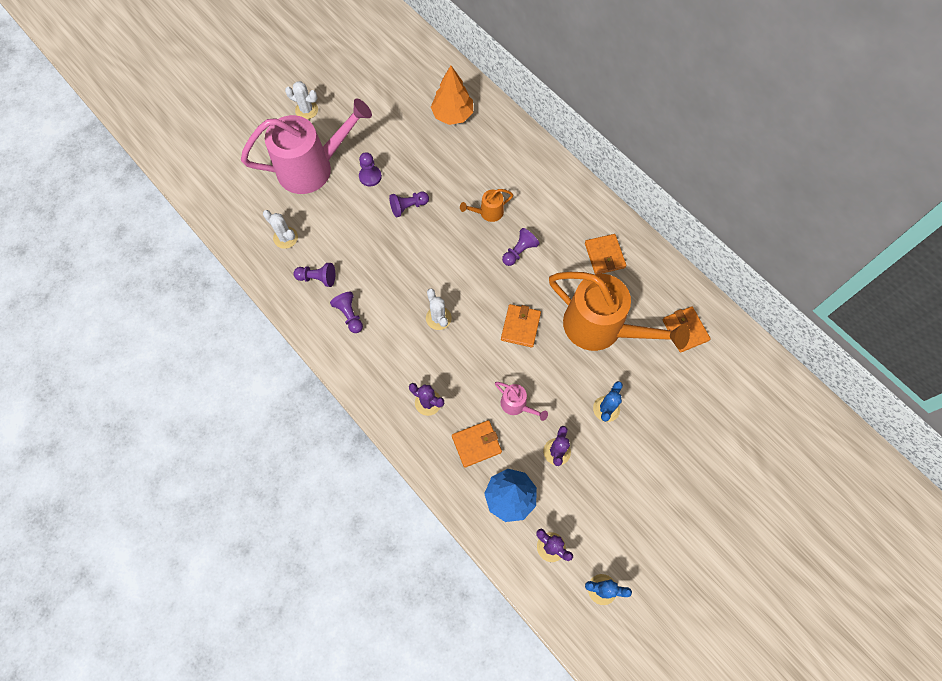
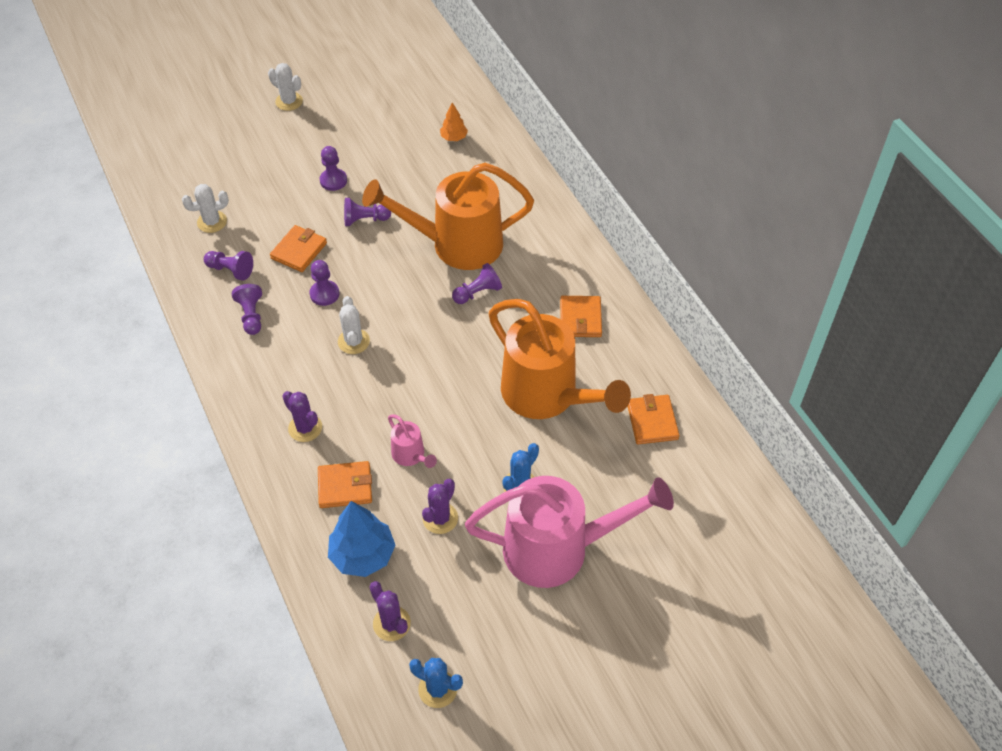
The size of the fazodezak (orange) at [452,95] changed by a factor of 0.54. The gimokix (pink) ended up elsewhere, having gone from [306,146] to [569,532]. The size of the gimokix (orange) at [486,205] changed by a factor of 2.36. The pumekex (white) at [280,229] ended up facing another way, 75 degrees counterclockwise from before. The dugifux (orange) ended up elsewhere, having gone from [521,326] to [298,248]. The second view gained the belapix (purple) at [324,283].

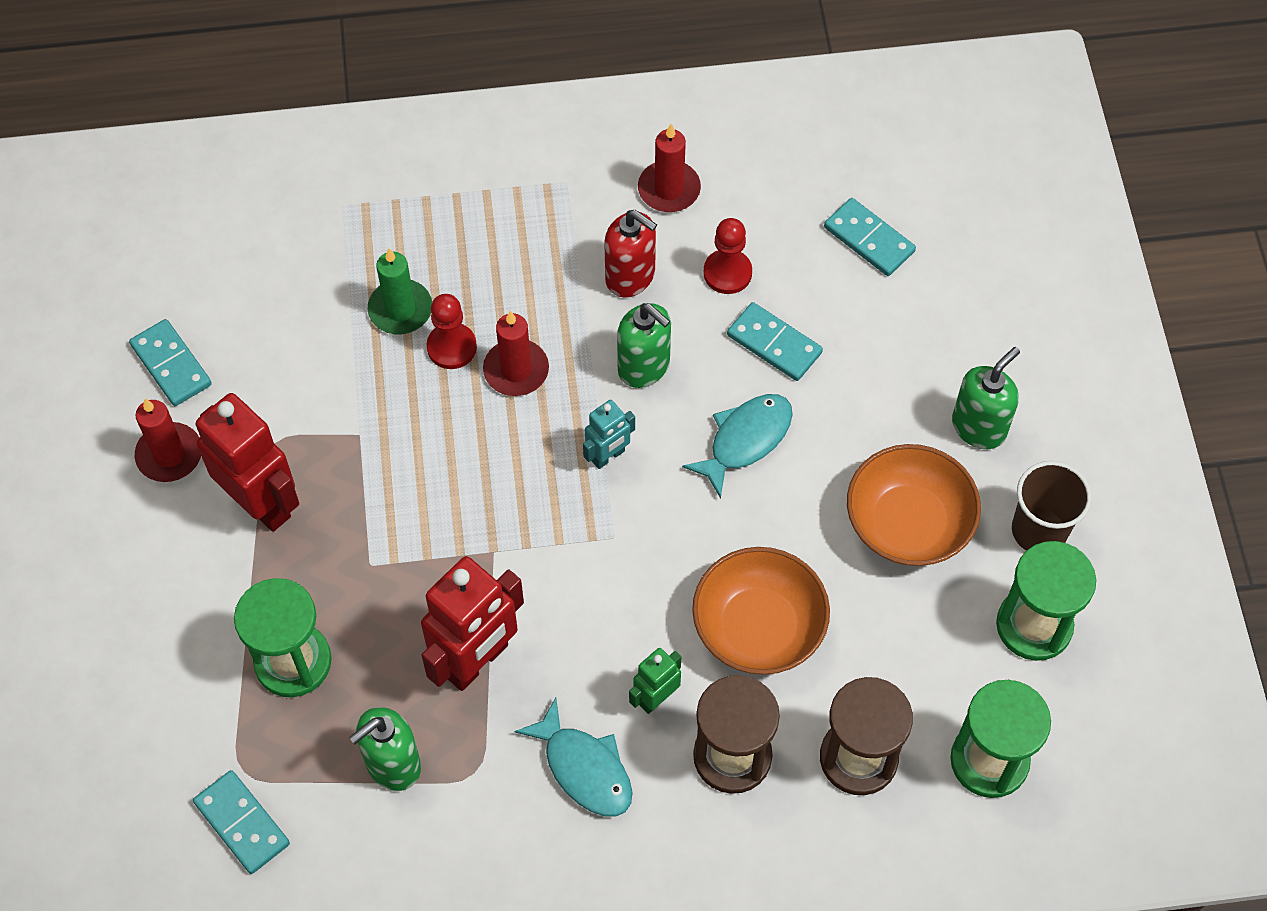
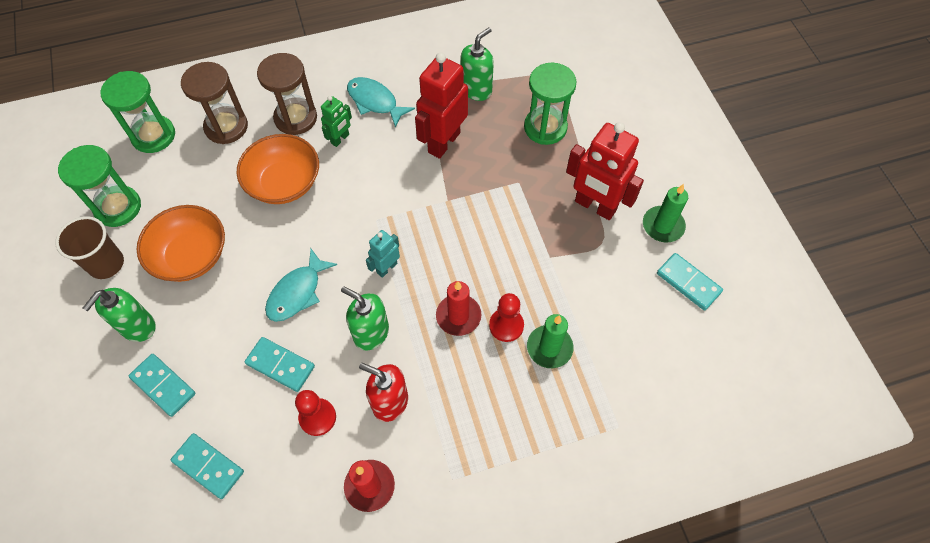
What was the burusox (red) at [168,440] turned into the burusox (green) at [665,213]. The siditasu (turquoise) ended up elsewhere, having gone from [241,822] to [162,385].

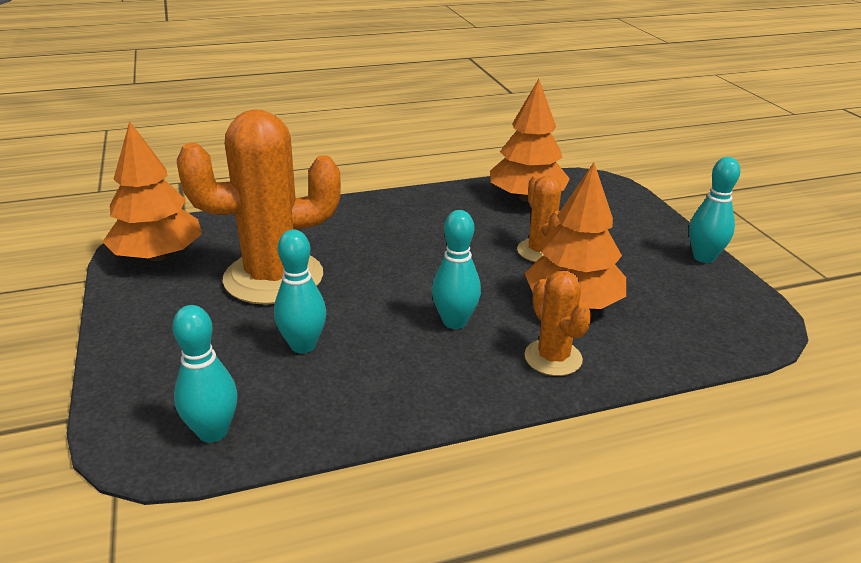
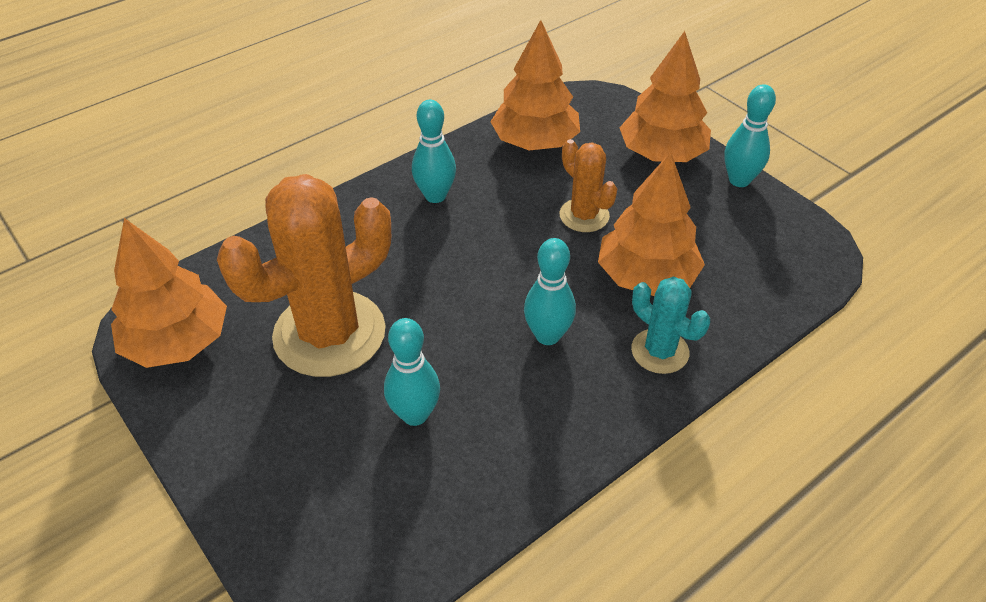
What was the pumekex (orange) at [558,323] turned into the pumekex (turquoise) at [670,325]. The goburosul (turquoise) ended up elsewhere, having gone from [204,374] to [434,151]. The second view gained the fazodezak (orange) at [665,96].

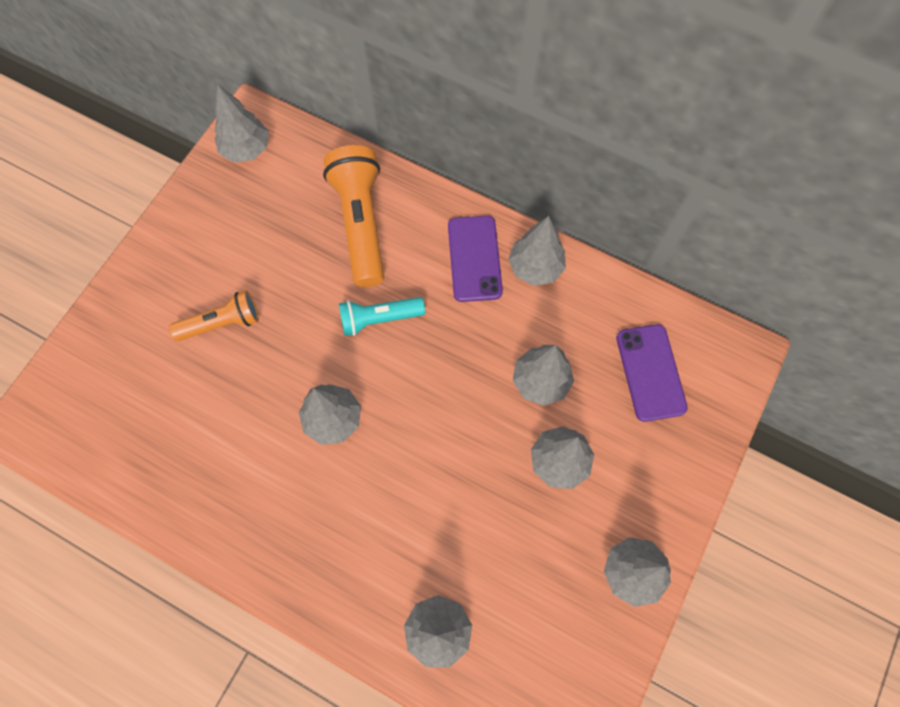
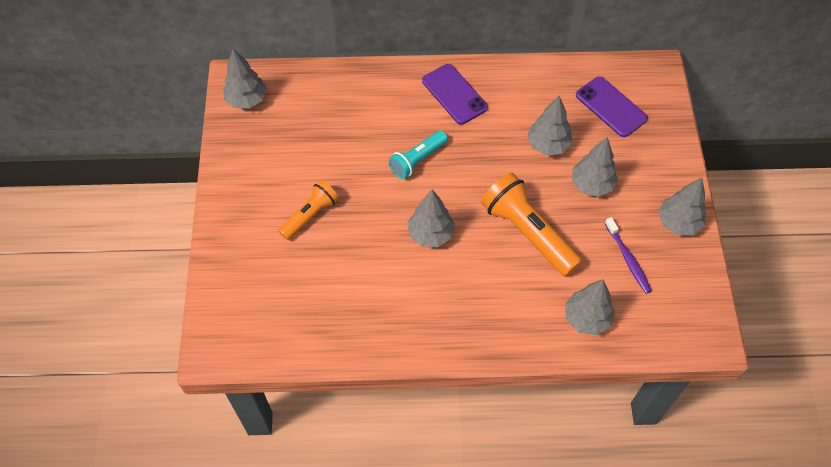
The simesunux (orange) ended up elsewhere, having gone from [353,216] to [531,225]. The second view lost the fazodezak (grey) at [537,251]. The second view gained the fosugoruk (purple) at [628,255].

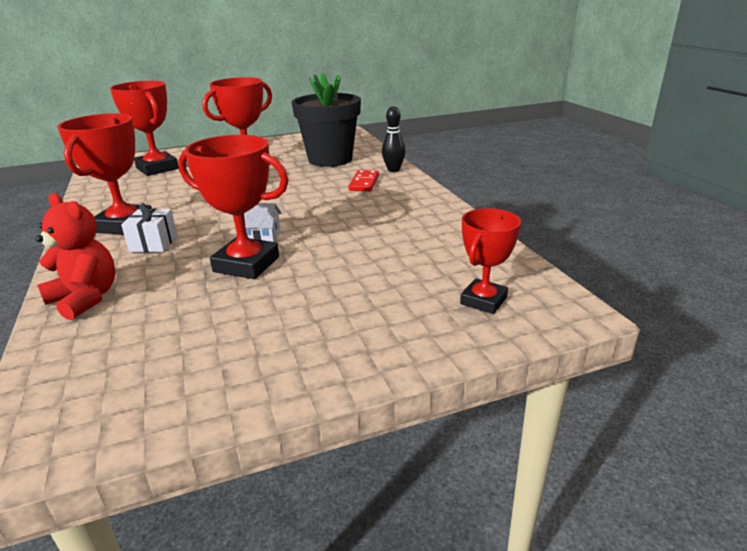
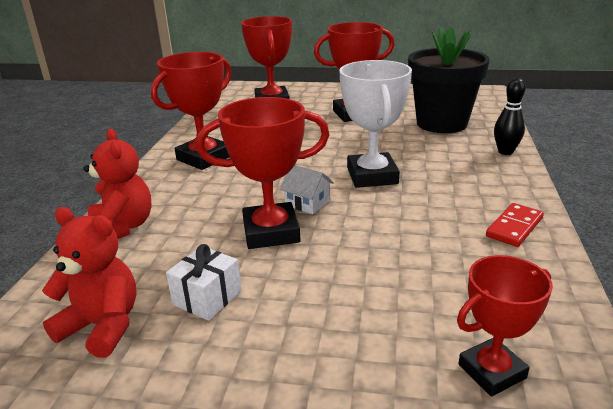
The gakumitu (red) at [233,207] ended up facing another way, 60 degrees counterclockwise from before. The siditasu (red) ended up elsewhere, having gone from [363,180] to [515,225]. The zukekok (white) ended up elsewhere, having gone from [149,227] to [203,282]. The second view gained the gakumitu (white) at [375,124]. The second view gained the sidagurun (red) at [89,282].

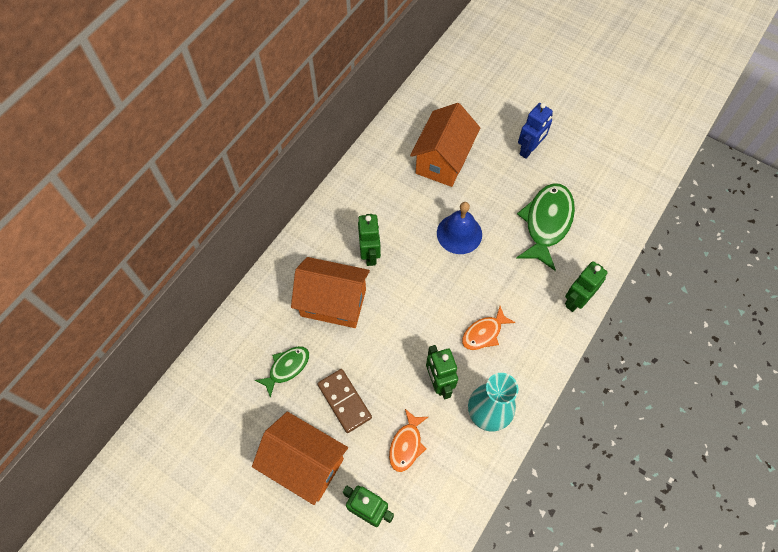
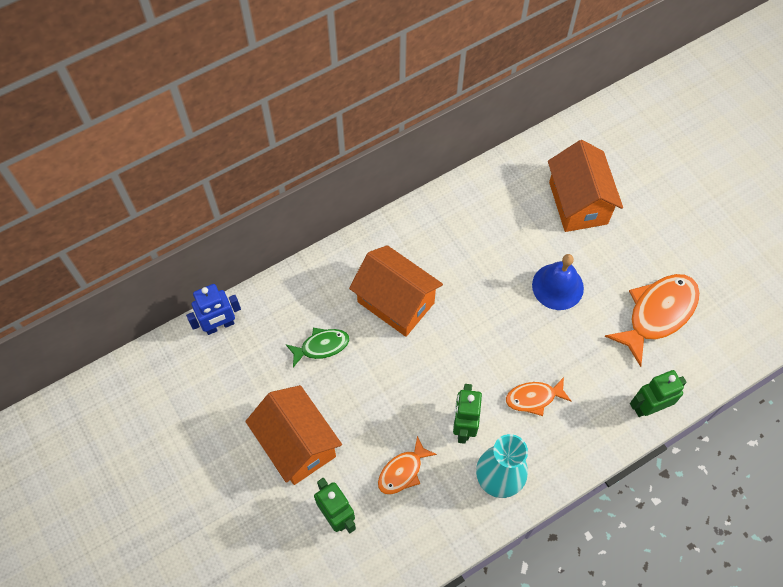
The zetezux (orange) at [445,145] ended up facing another way, 60 degrees counterclockwise from before. The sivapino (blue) ended up elsewhere, having gone from [535,131] to [213,309]. What was the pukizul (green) at [545,227] turned into the pukizul (orange) at [652,320]. The second view lost the sivapino (green) at [369,240]. The second view lost the siditasu (brown) at [344,401].

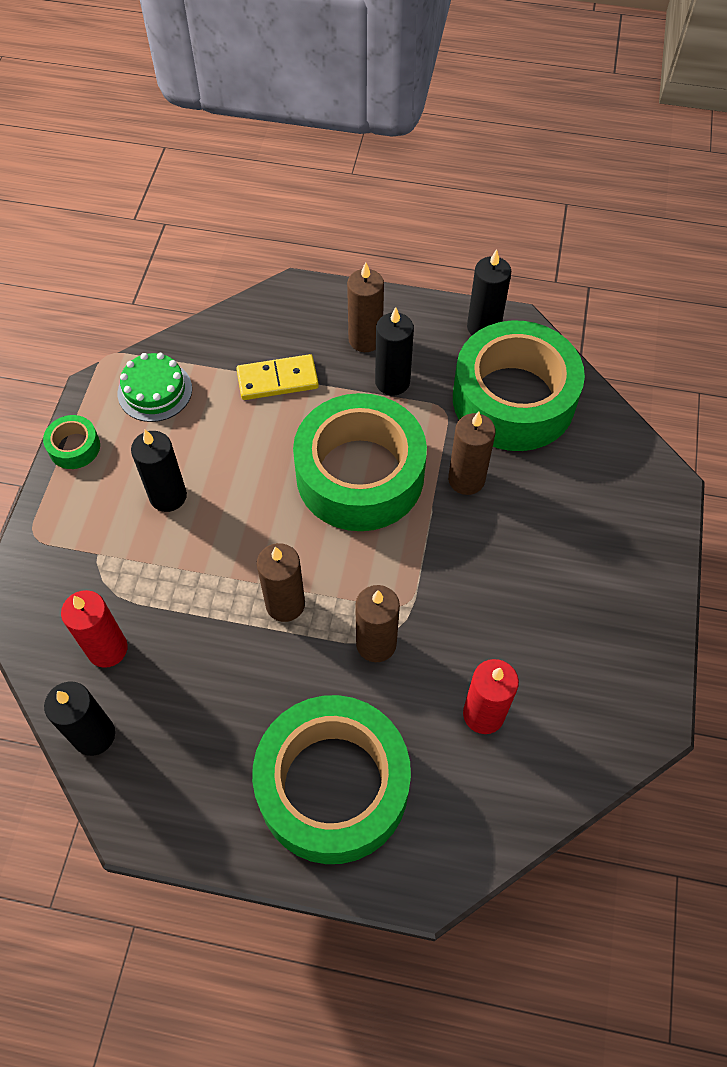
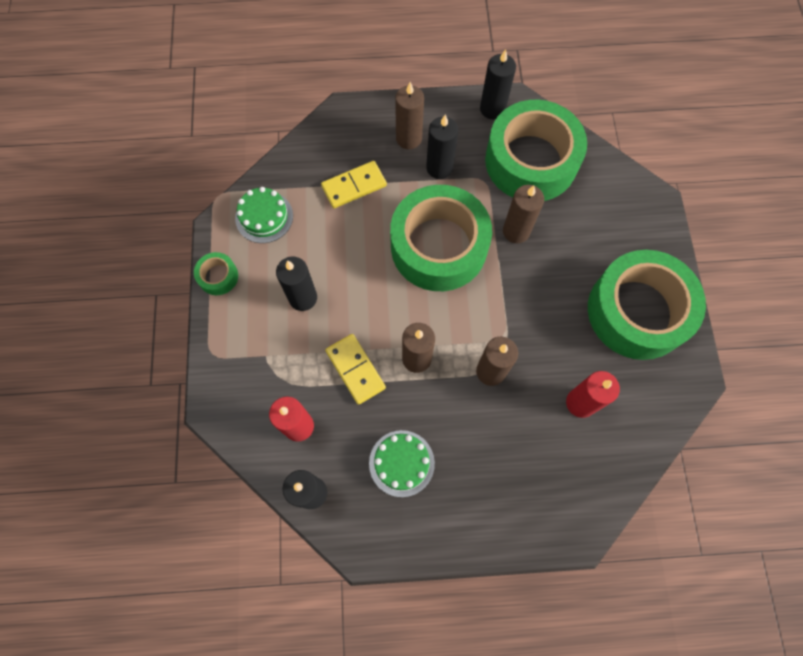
The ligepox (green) ended up elsewhere, having gone from [331,779] to [647,305]. The second view gained the siditasu (yellow) at [355,369]. The second view gained the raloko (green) at [402,463].

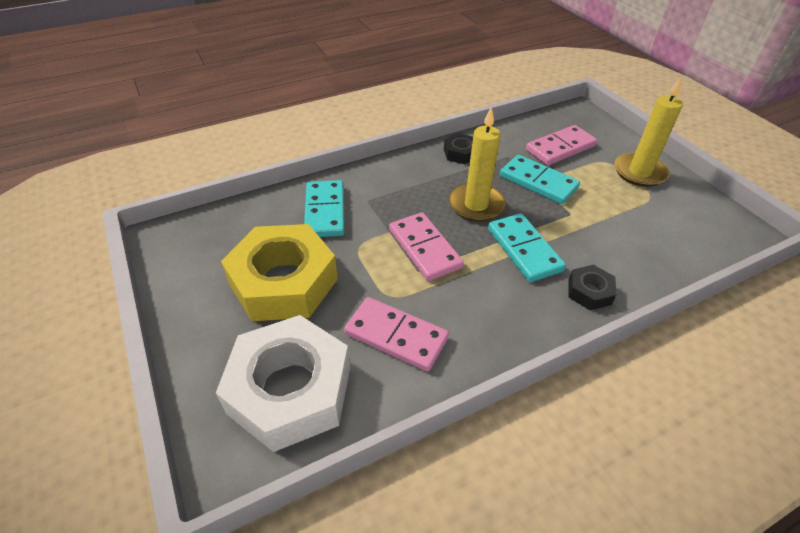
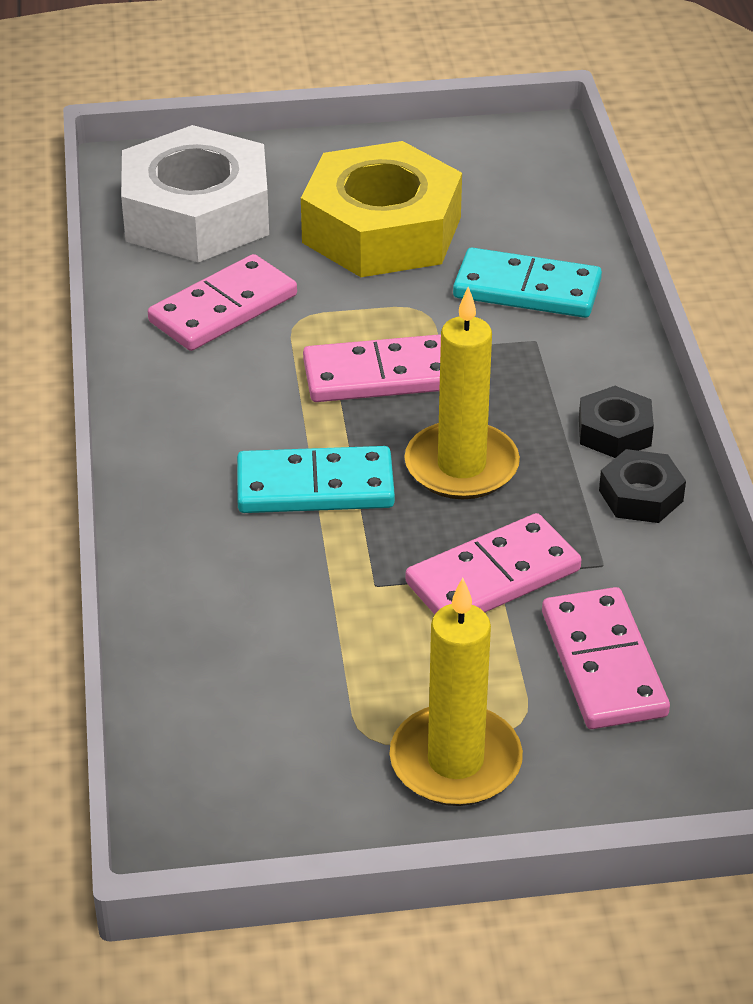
What was the siditasu (turquoise) at [540,179] turned into the siditasu (pink) at [493,564]. The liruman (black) ended up elsewhere, having gone from [592,287] to [616,422].

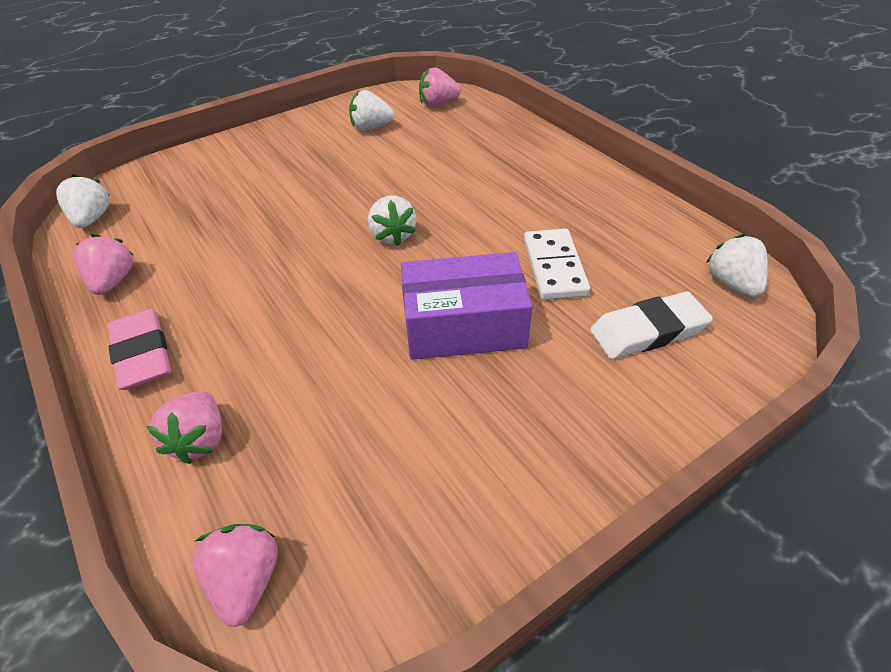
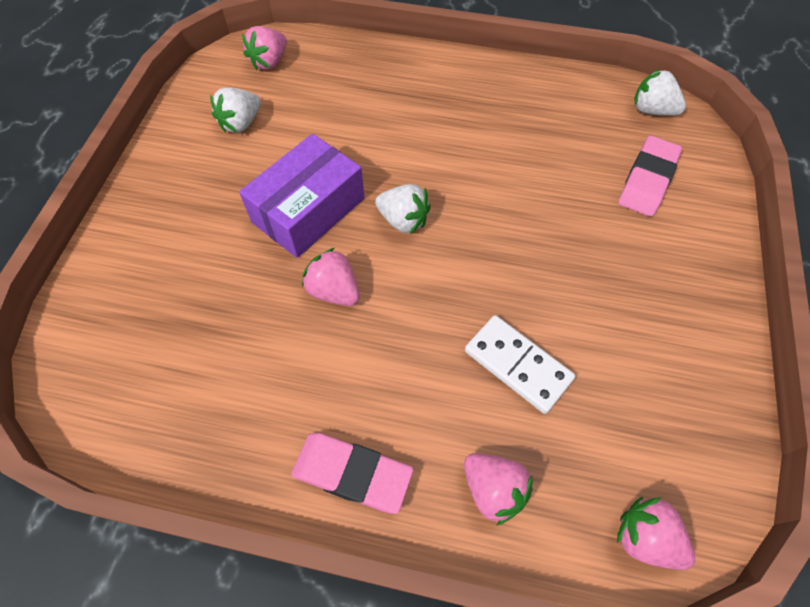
The second view lost the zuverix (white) at [83,201]. The siditasu (white) ended up elsewhere, having gone from [557,264] to [520,364]. The zuverix (pink) ended up elsewhere, having gone from [103,264] to [331,277]. The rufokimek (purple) ended up elsewhere, having gone from [466,306] to [301,196]. What was the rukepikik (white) at [651,325] turned into the rukepikik (pink) at [650,176].

